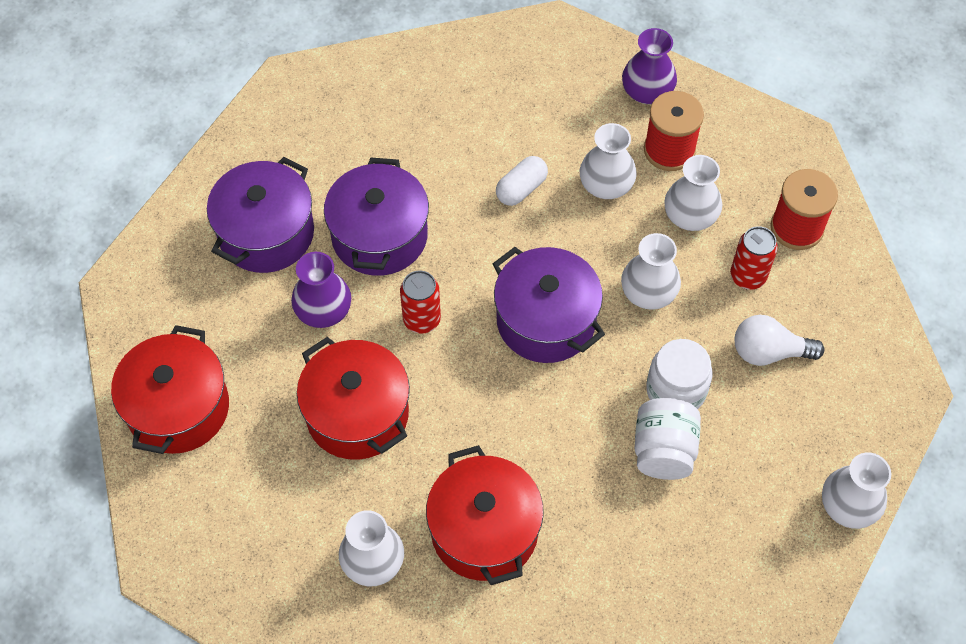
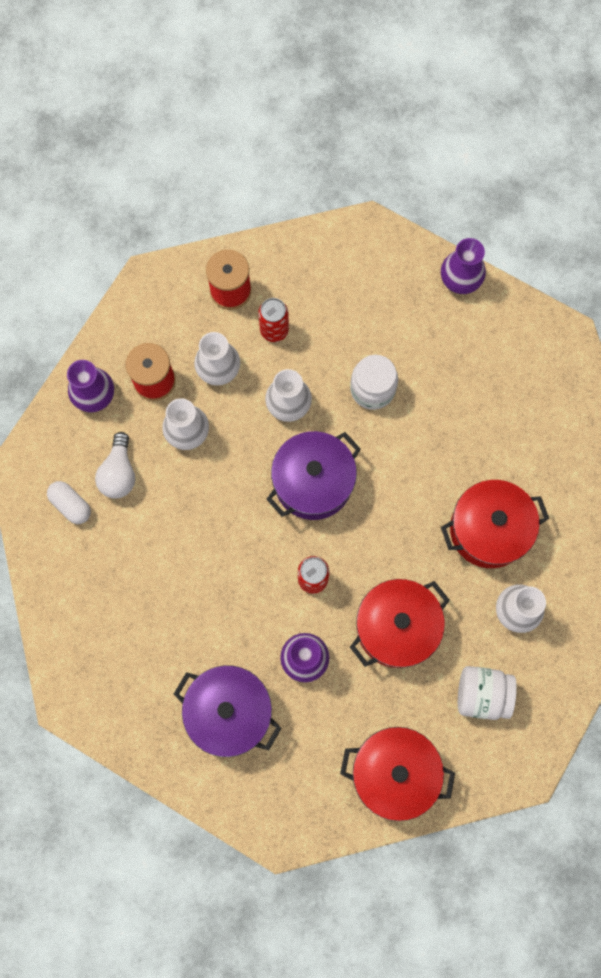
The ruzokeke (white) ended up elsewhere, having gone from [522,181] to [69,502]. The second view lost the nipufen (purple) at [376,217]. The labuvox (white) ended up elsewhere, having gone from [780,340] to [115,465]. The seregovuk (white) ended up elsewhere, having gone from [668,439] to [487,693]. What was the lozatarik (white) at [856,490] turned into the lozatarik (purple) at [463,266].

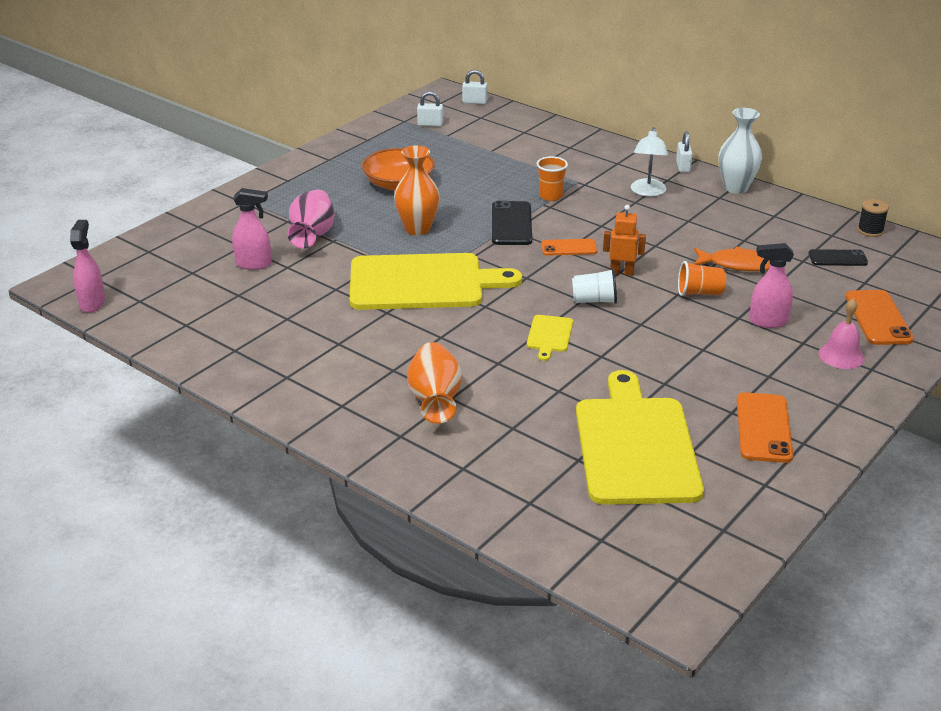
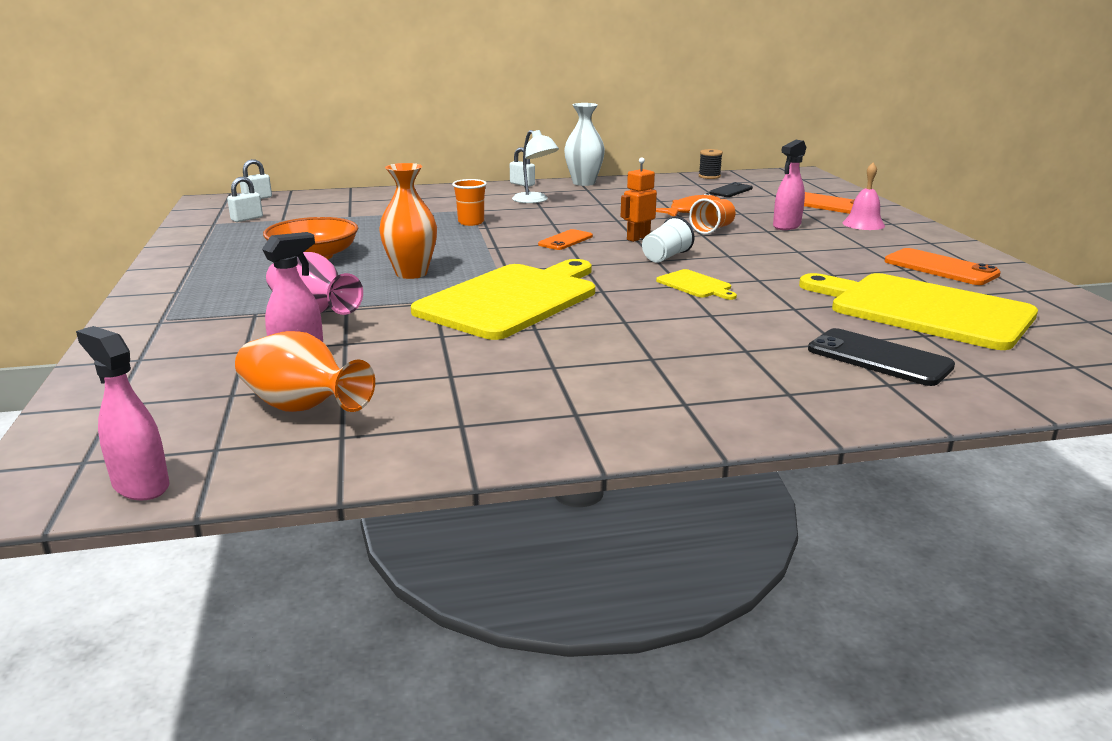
The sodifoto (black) ended up elsewhere, having gone from [512,222] to [881,357]. The lozatarik (orange) ended up elsewhere, having gone from [434,383] to [305,371].

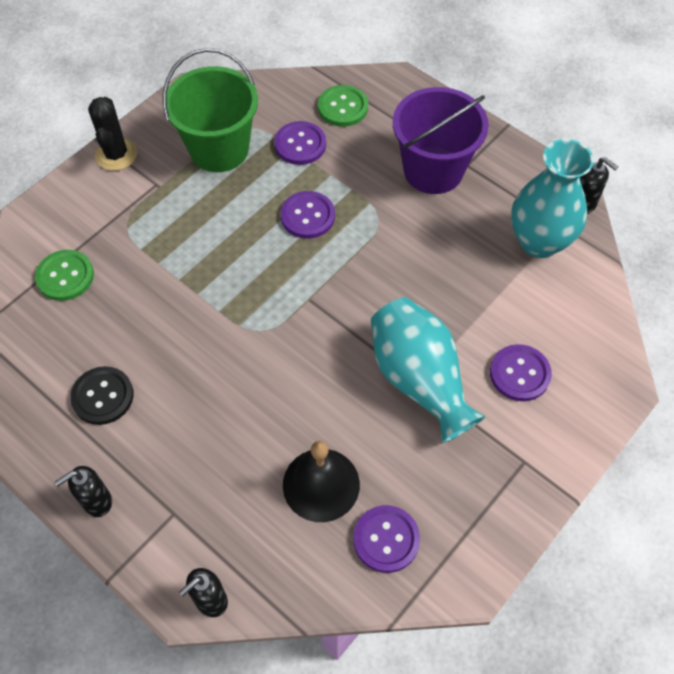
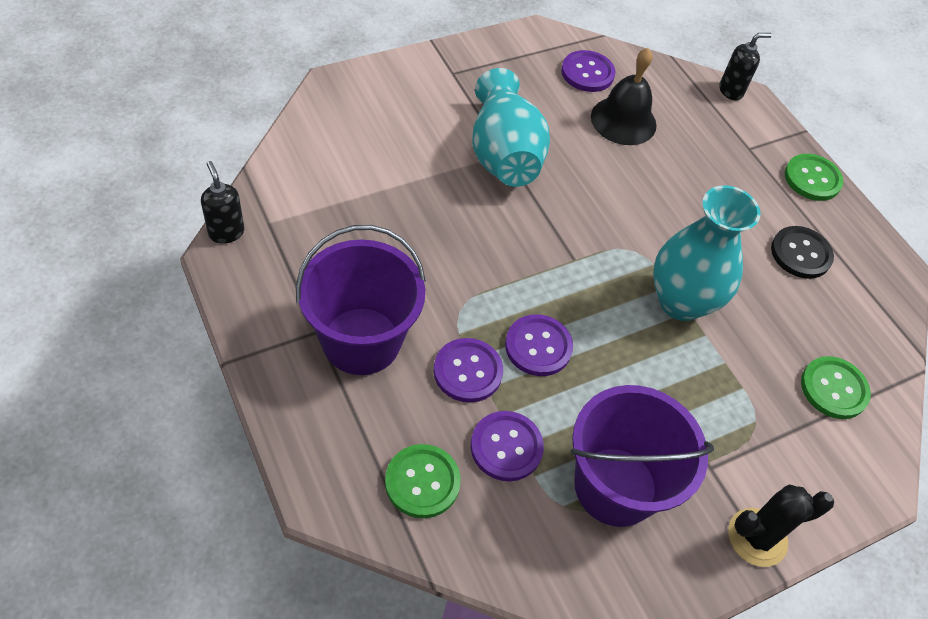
What was the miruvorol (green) at [210,110] turned into the miruvorol (purple) at [642,456]. The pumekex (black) at [112,134] ended up facing another way, 60 degrees clockwise from before. The lozatarik (turquoise) ended up elsewhere, having gone from [552,198] to [707,253]. The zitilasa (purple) ended up elsewhere, having gone from [521,372] to [468,370]. Where the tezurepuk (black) stood at [83,491], the zitilasa (green) came to stand at [814,177].

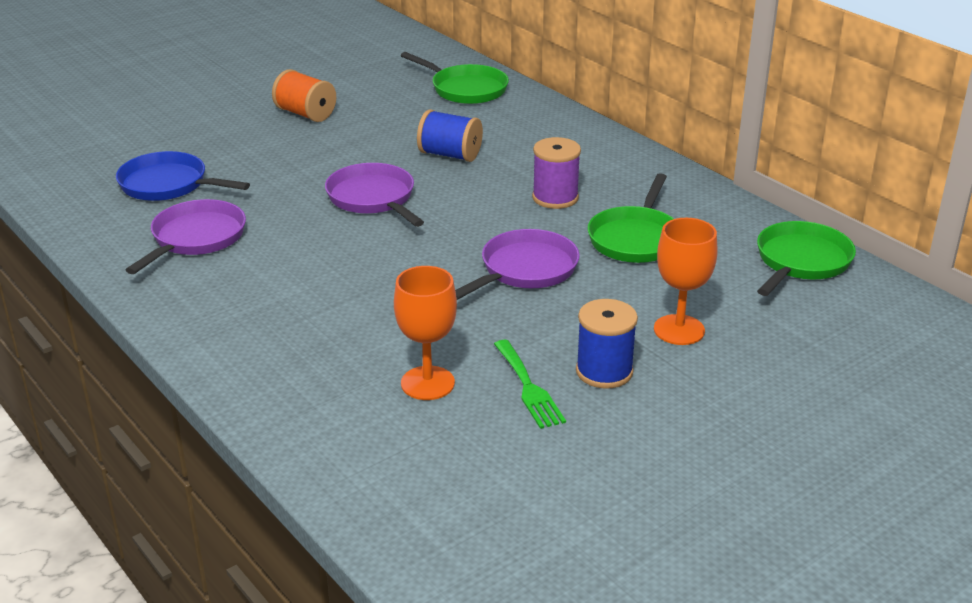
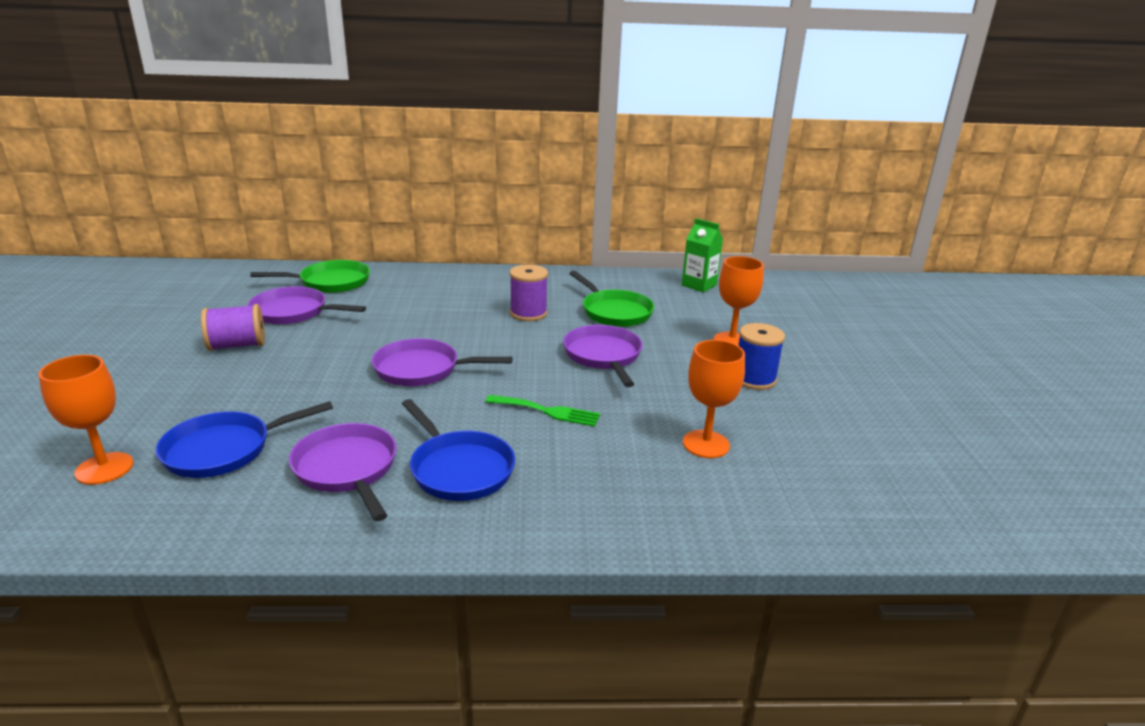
What was the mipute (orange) at [304,95] turned into the mipute (purple) at [233,327]. The second view lost the mipute (blue) at [450,135]. Where the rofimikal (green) stood at [806,258], the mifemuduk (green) came to stand at [702,255]. The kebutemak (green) ended up elsewhere, having gone from [530,384] to [542,411]. The second view gained the rofimikal (purple) at [307,305]. The second view gained the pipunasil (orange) at [85,420]. The second view gained the rofimikal (blue) at [458,450].

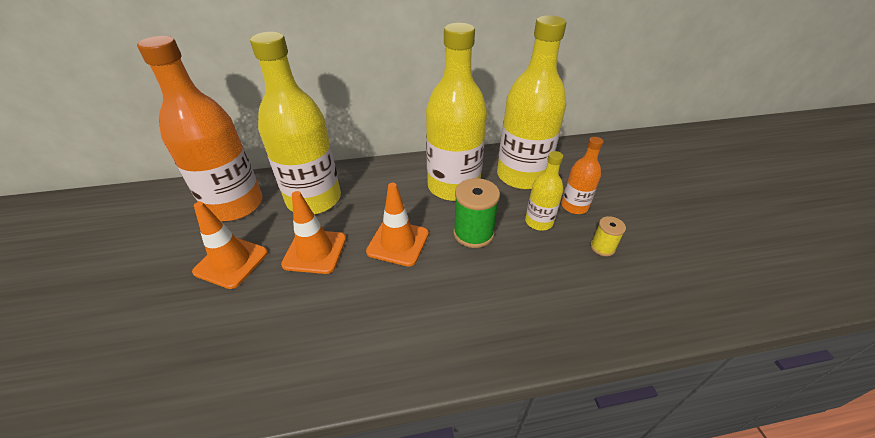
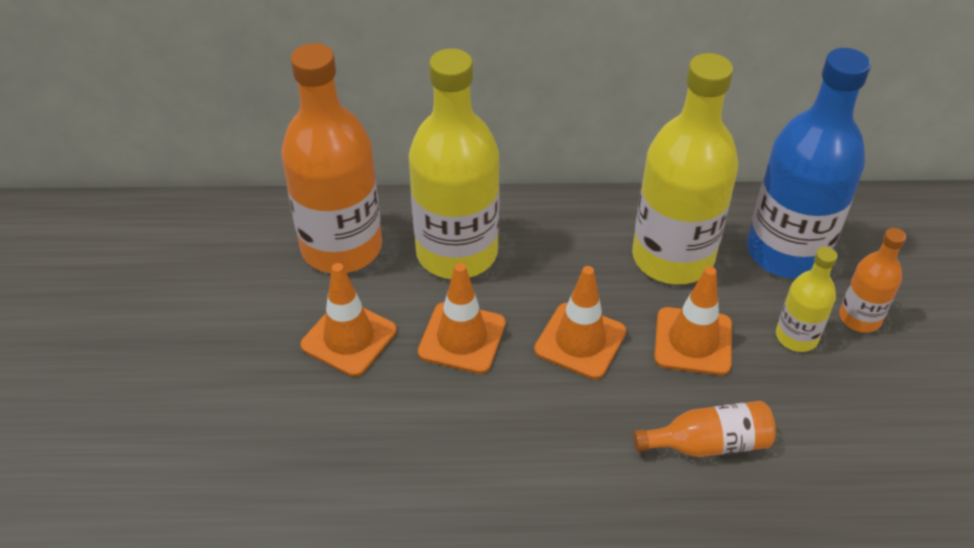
What was the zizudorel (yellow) at [532,102] turned into the zizudorel (blue) at [809,163]. Where the mipute (green) stood at [476,213], the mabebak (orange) came to stand at [693,320]. The second view lost the mipute (yellow) at [608,236]. The second view gained the zizudorel (orange) at [704,429].

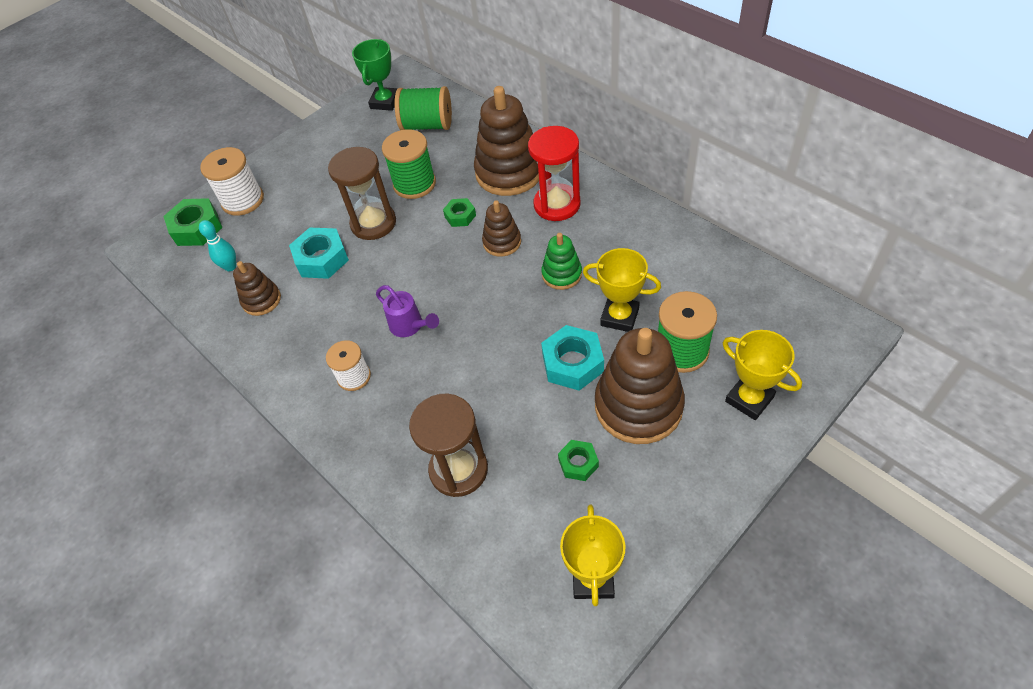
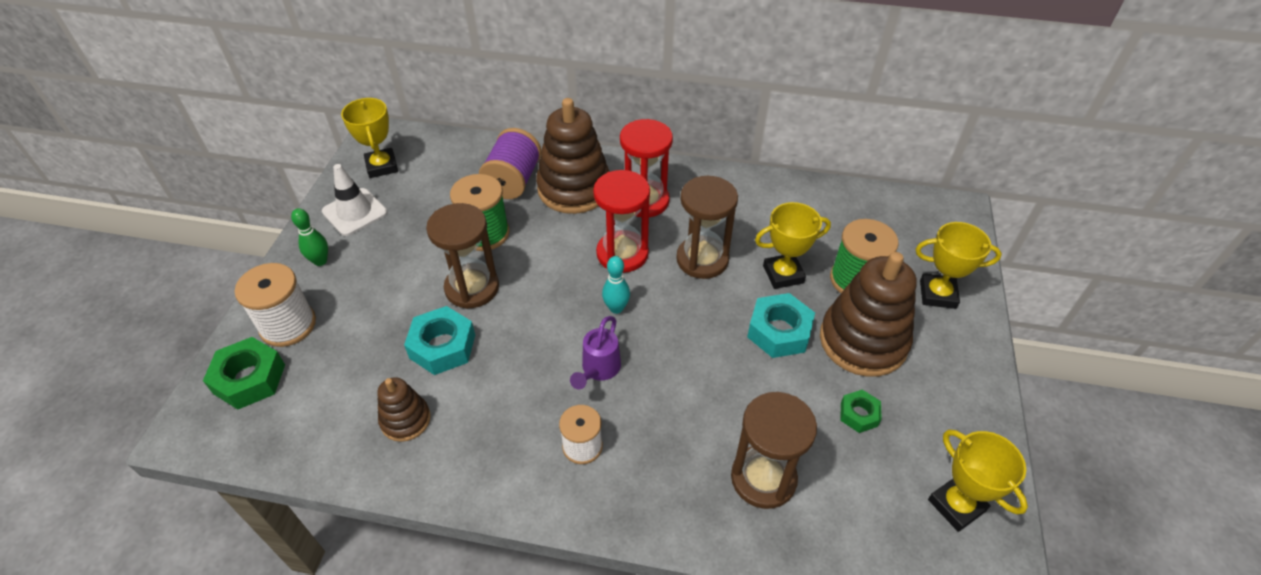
What was the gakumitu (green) at [375,75] turned into the gakumitu (yellow) at [369,138]. The second view lost the mipute (green) at [423,108]. The second view lost the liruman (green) at [459,212]. Where the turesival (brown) stood at [501,228], the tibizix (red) came to stand at [621,221]. The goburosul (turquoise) ended up elsewhere, having gone from [217,245] to [616,285]. Where the turesival (green) stood at [561,261], the tibizix (brown) came to stand at [707,227]. The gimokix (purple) at [407,311] ended up facing another way, 105 degrees clockwise from before. The second view gained the mipute (purple) at [510,163]. The second view gained the mabebak (white) at [354,200]. The second view gained the goburosul (green) at [309,237].

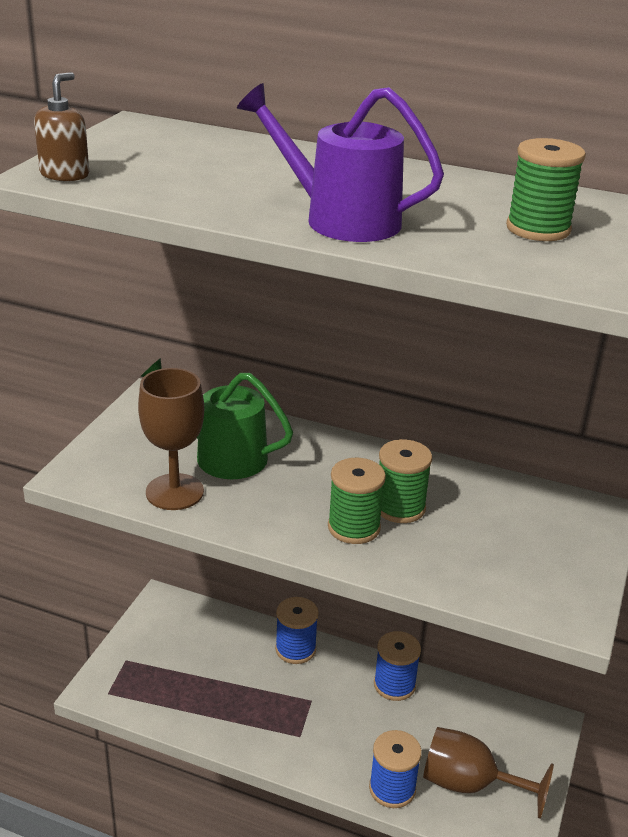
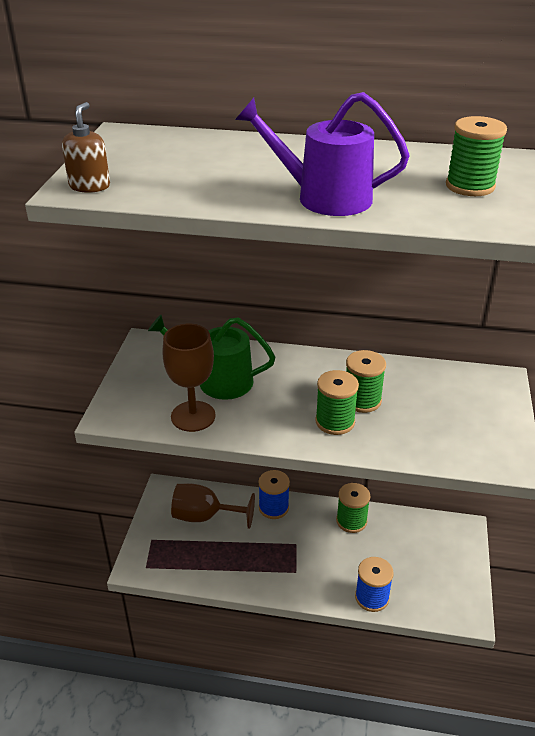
What was the mipute (blue) at [397,666] turned into the mipute (green) at [353,508]. The pipunasil (brown) ended up elsewhere, having gone from [488,773] to [213,506].

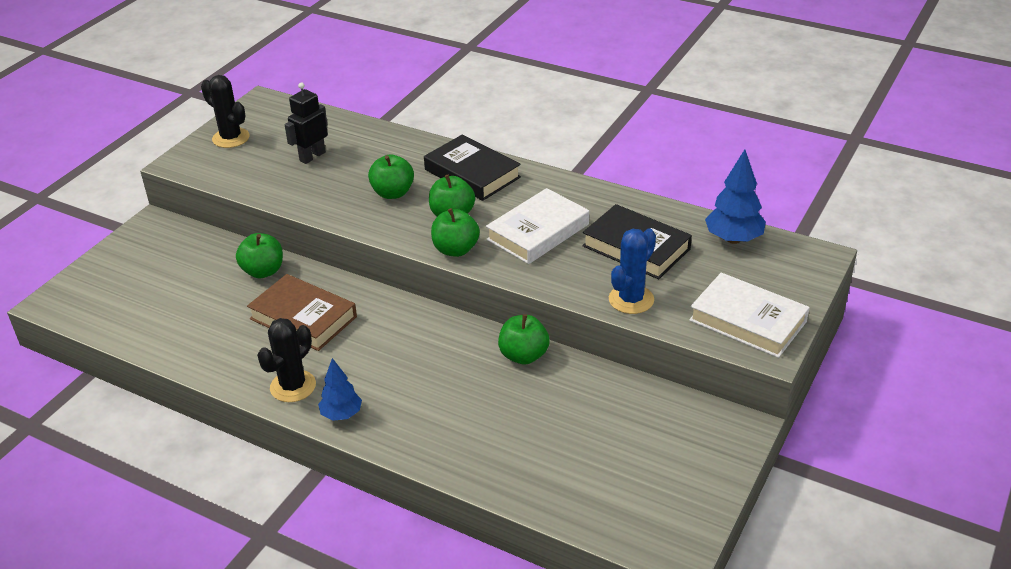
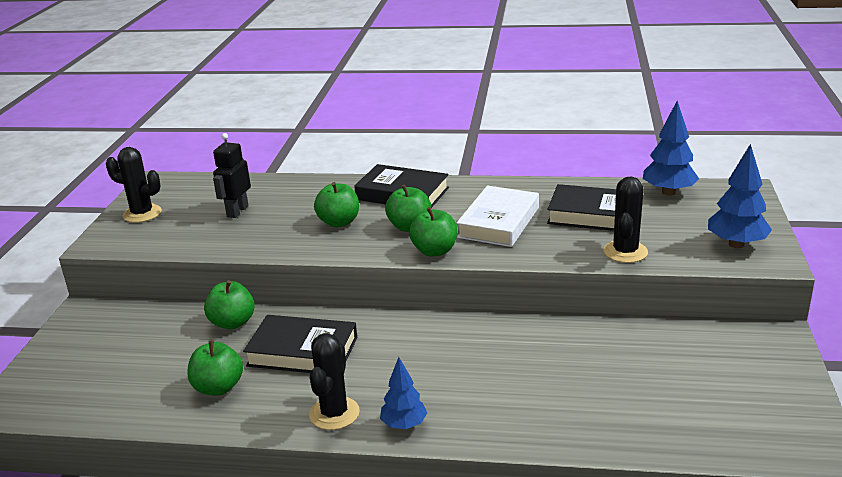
What was the pumekex (blue) at [632,271] turned into the pumekex (black) at [625,219]. Where the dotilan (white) stood at [749,315], the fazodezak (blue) came to stand at [740,196]. What was the dotilan (brown) at [302,312] turned into the dotilan (black) at [300,344]. The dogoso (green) ended up elsewhere, having gone from [524,339] to [215,368].

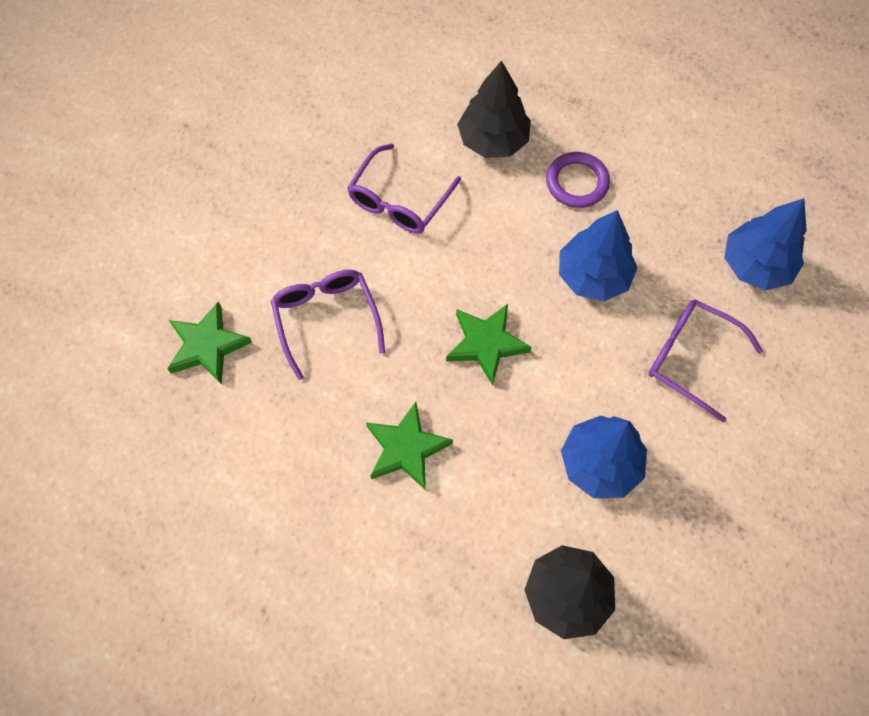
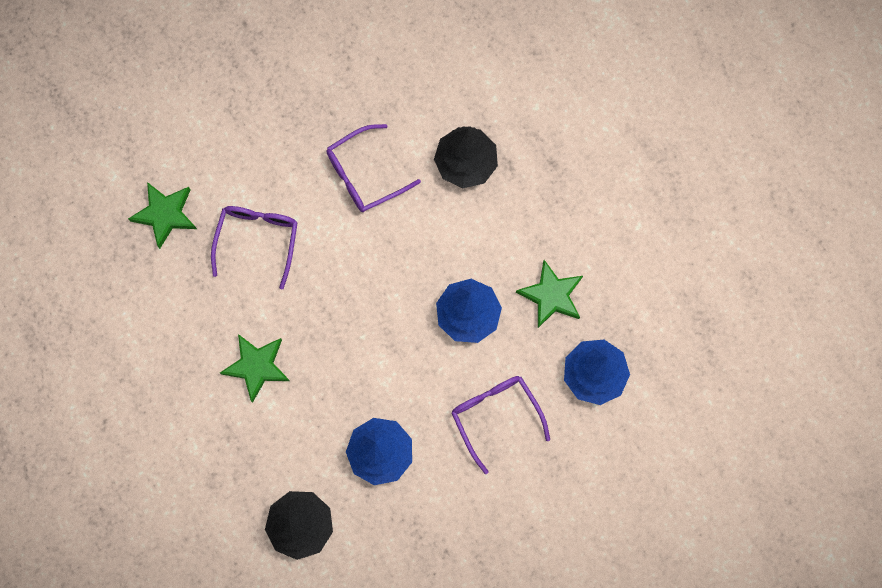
The second view lost the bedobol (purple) at [578,180]. The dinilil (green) ended up elsewhere, having gone from [489,344] to [549,294].

